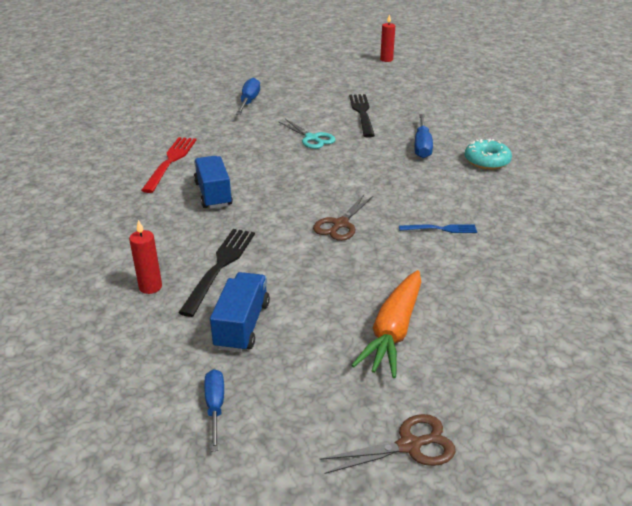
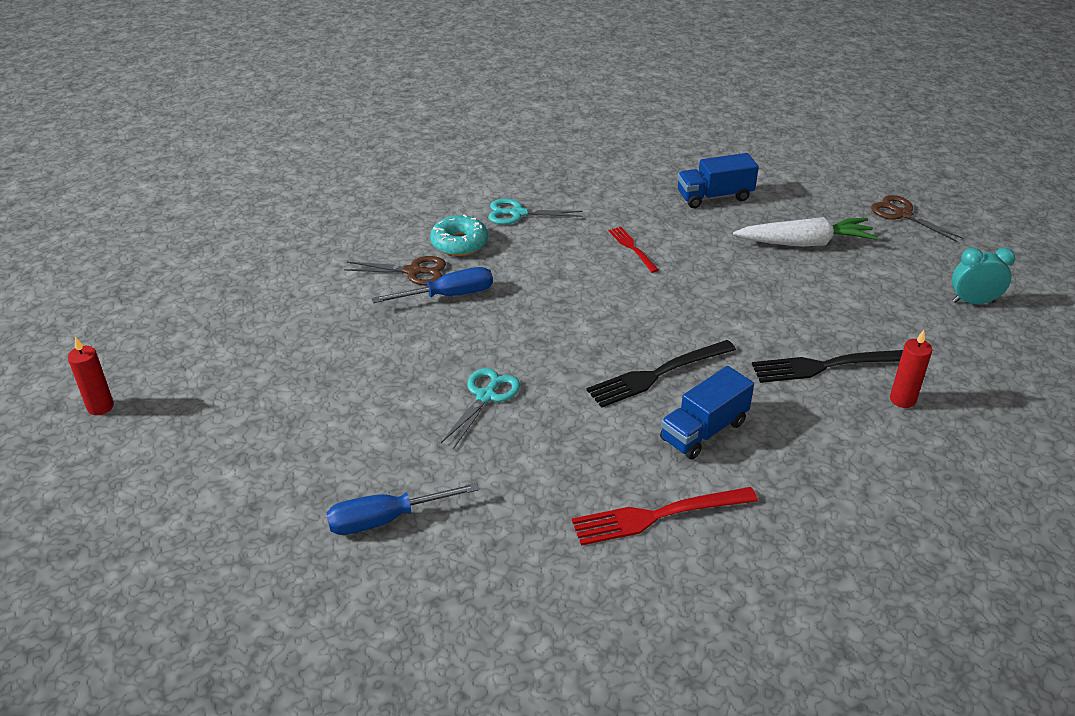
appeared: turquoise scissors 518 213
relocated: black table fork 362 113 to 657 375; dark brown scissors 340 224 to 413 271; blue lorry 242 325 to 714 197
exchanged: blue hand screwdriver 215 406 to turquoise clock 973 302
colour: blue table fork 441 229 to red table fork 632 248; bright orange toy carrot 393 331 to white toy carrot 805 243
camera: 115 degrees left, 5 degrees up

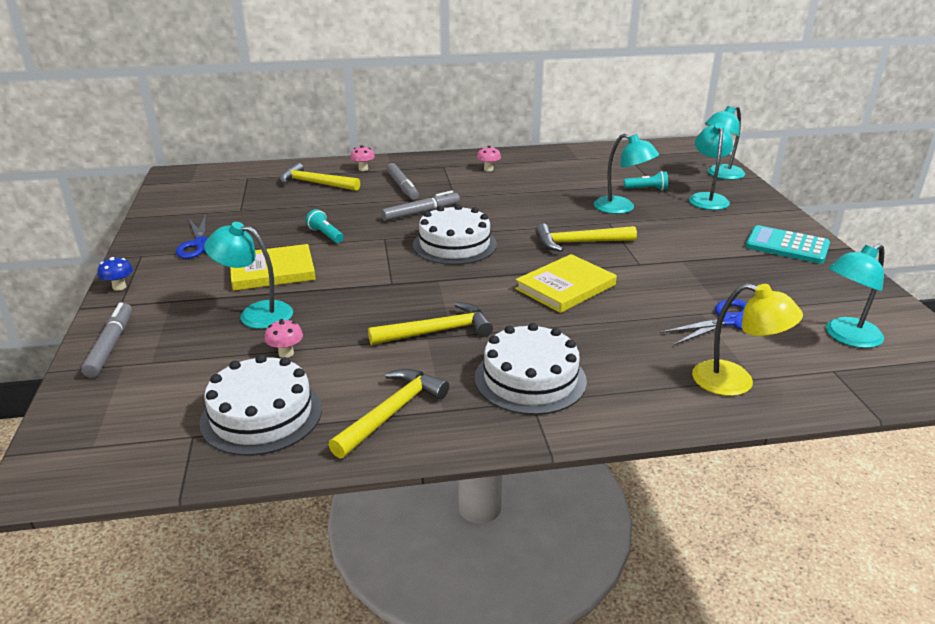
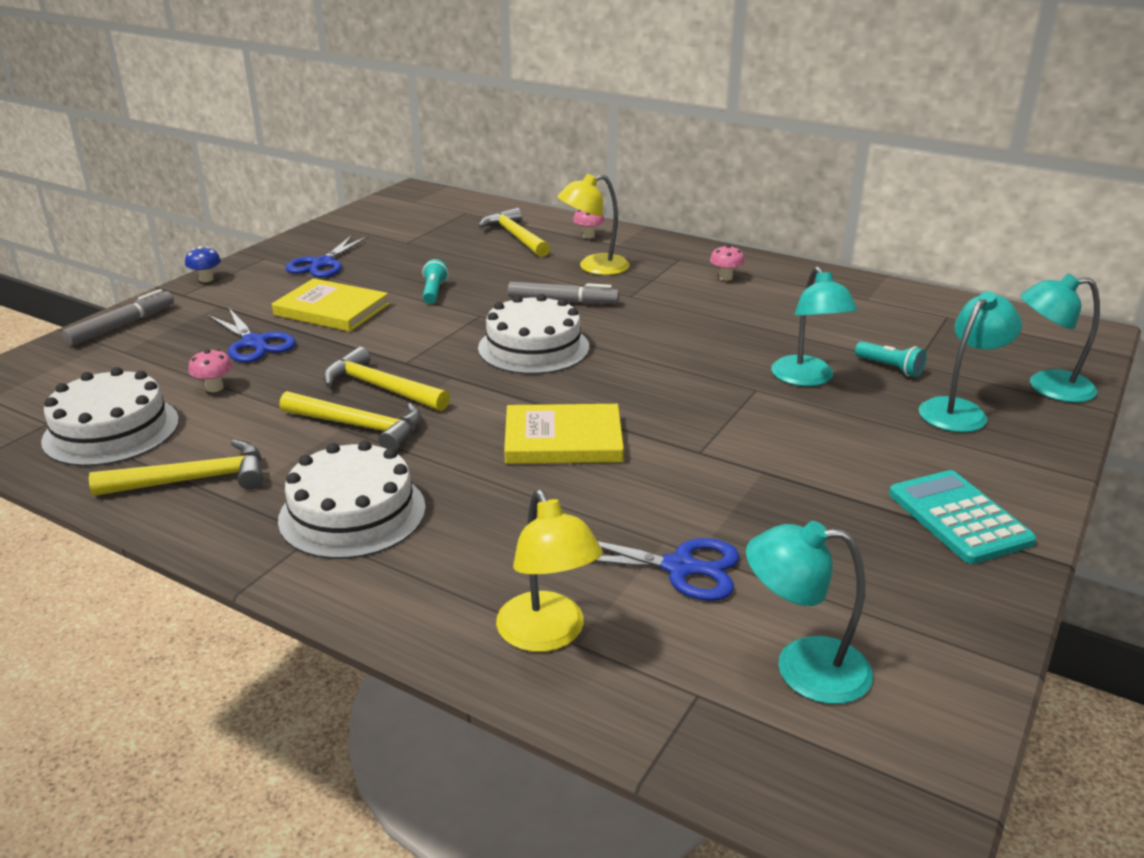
relocated: golden hammer 579 243 to 380 388
exchanged: ash-grey marker 402 187 to golden reading lamp 594 267; turquoise reading lamp 256 314 to blue scissors 254 343
camera: 40 degrees right, 0 degrees up

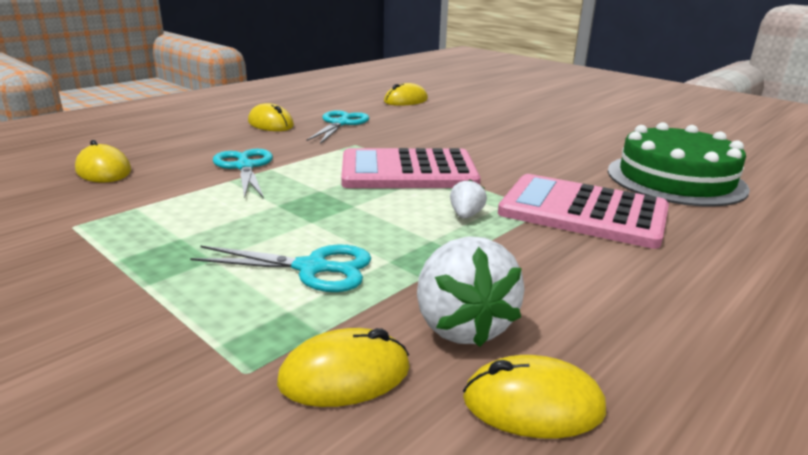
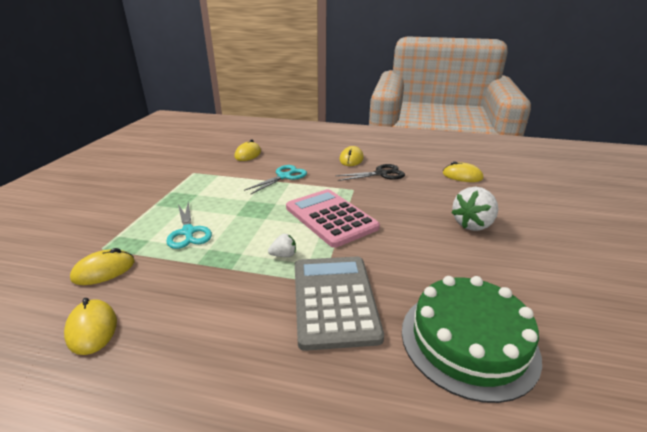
relocated: white strawberry 462 326 to 473 224
colour: turquoise scissors 340 123 to black scissors 381 174; rosy adding machine 583 212 to ash-grey adding machine 334 300
spun: golden computer mouse 345 375 = 104 270 75 degrees counterclockwise
camera: 60 degrees right, 5 degrees up

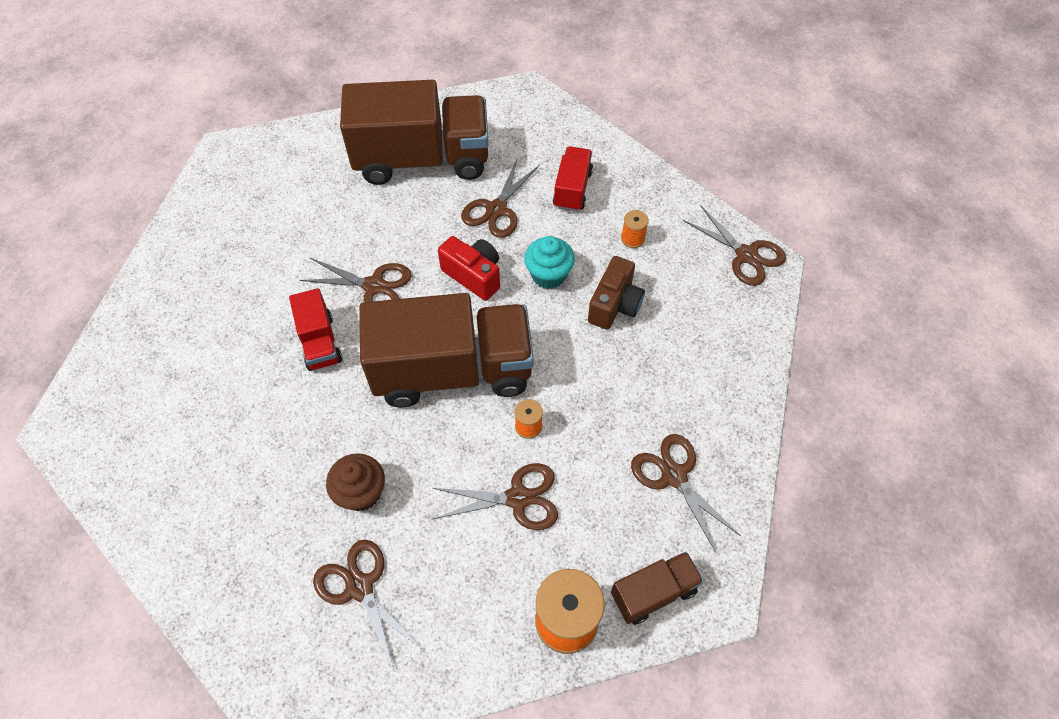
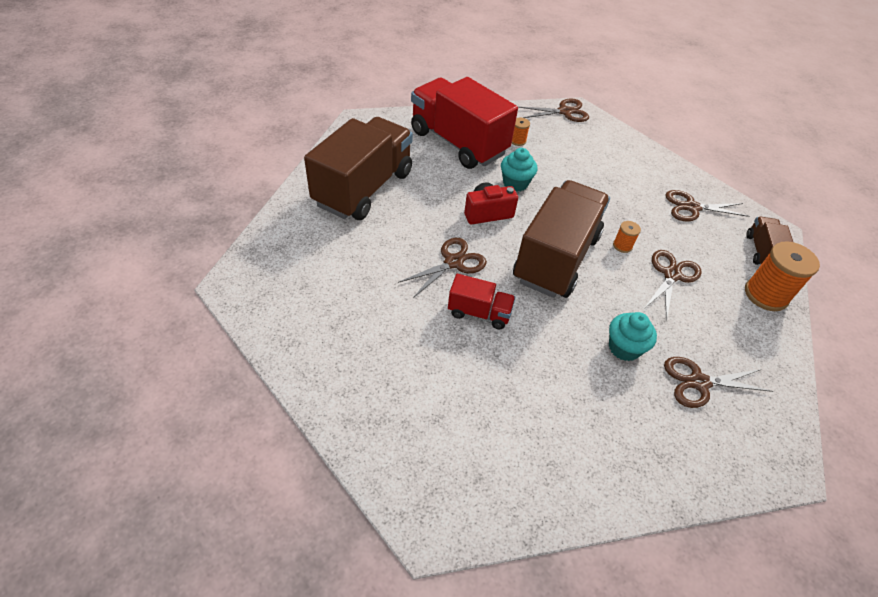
missing: dark brown scissors 496 209; dark brown compact camera 614 305
colour: dark brown cupcake 361 492 to turquoise cupcake 624 348
size: red lorry 572 189 = 458 143 x2.14
camera: 60 degrees left, 10 degrees down

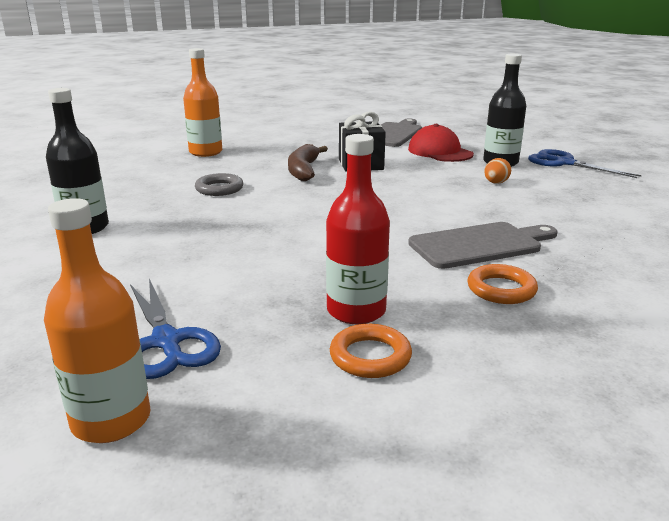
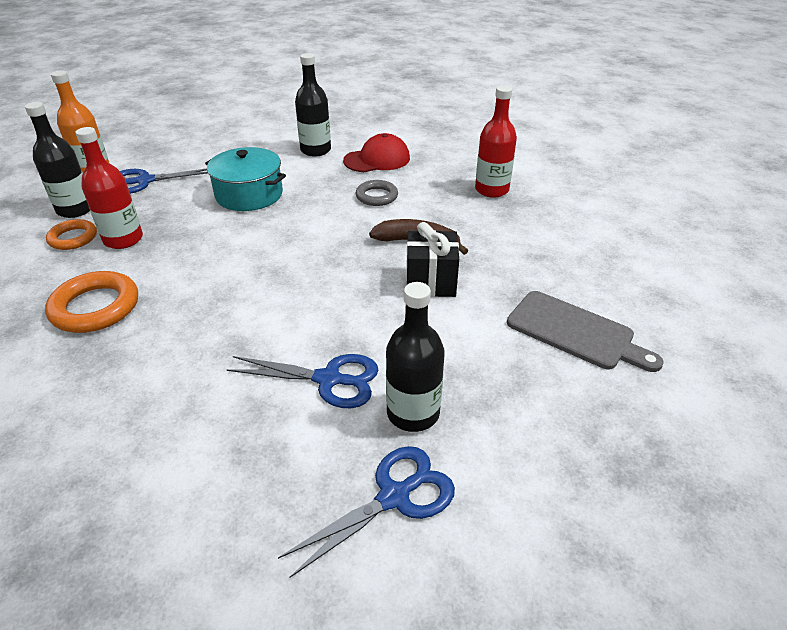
missing: ash-grey bread board 480 245
appeared: black drink bottle 75 209; turquoise pot 249 194
relocated: red cap 440 152 to 377 159
exchanged: bright orange egg 495 183 to blue scissors 328 379
colour: bright orange drink bottle 205 152 to red drink bottle 491 190
size: bright orange torus 501 289 = 95 307 x1.59
camera: 100 degrees right, 15 degrees up

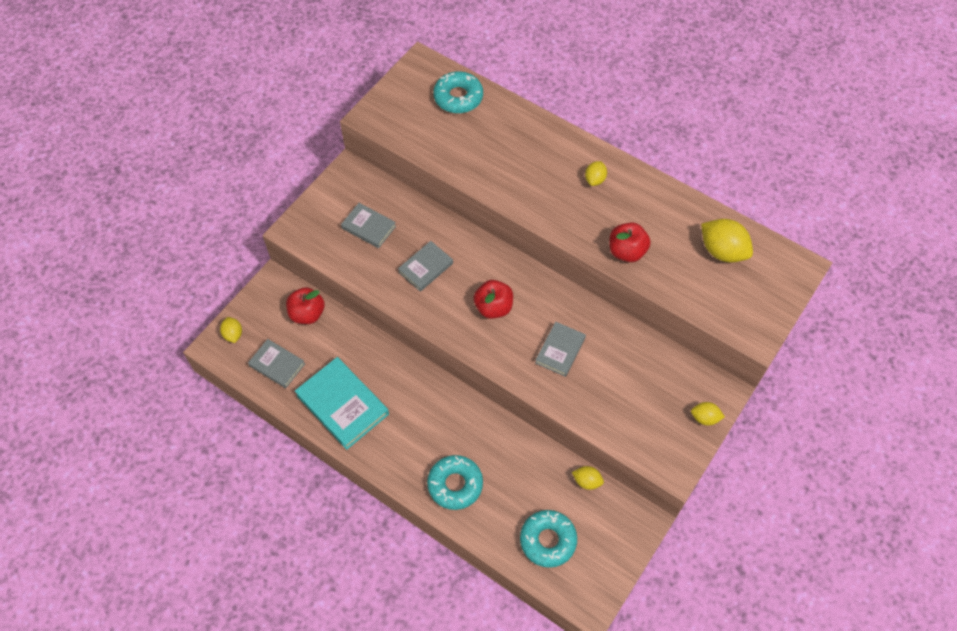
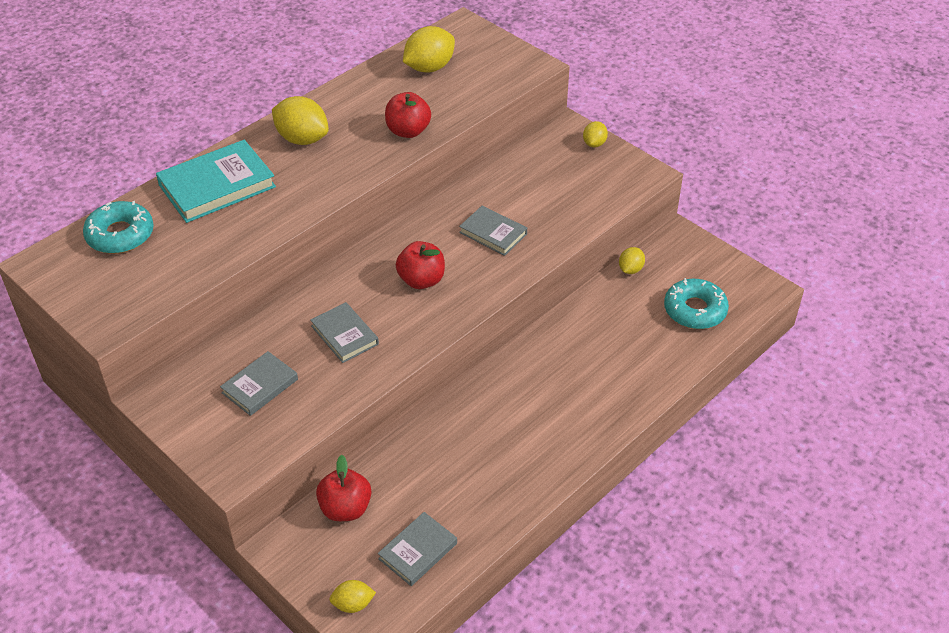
missing: turquoise donut 455 484
relocated: turquoise hardcover 342 405 to 217 186
size: golden lemon 595 179 = 302 139 x1.82
camera: 80 degrees left, 15 degrees down

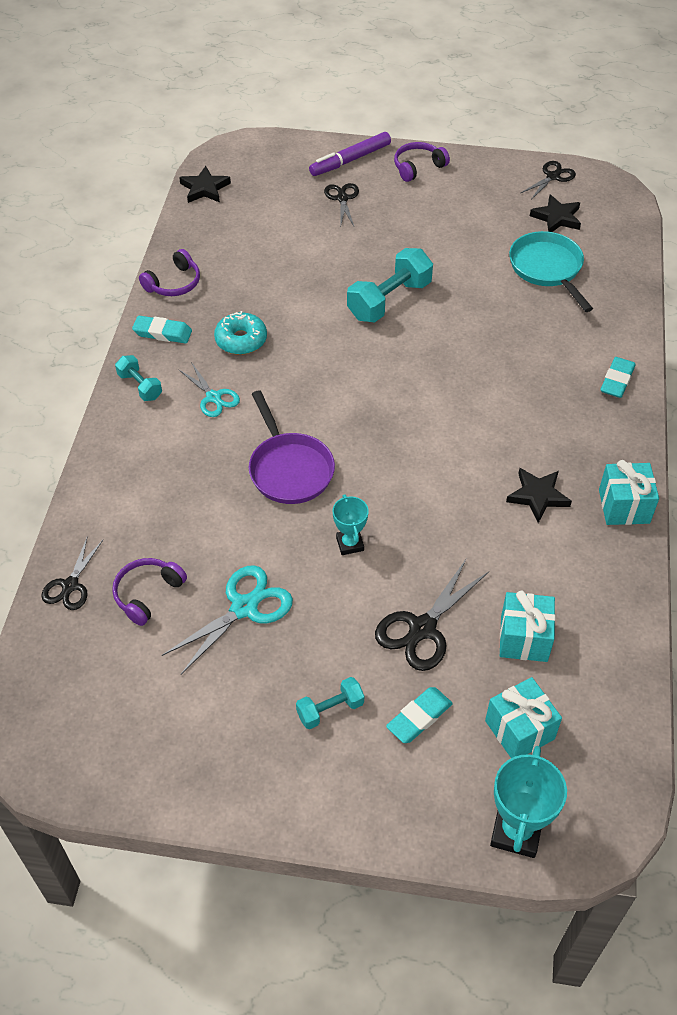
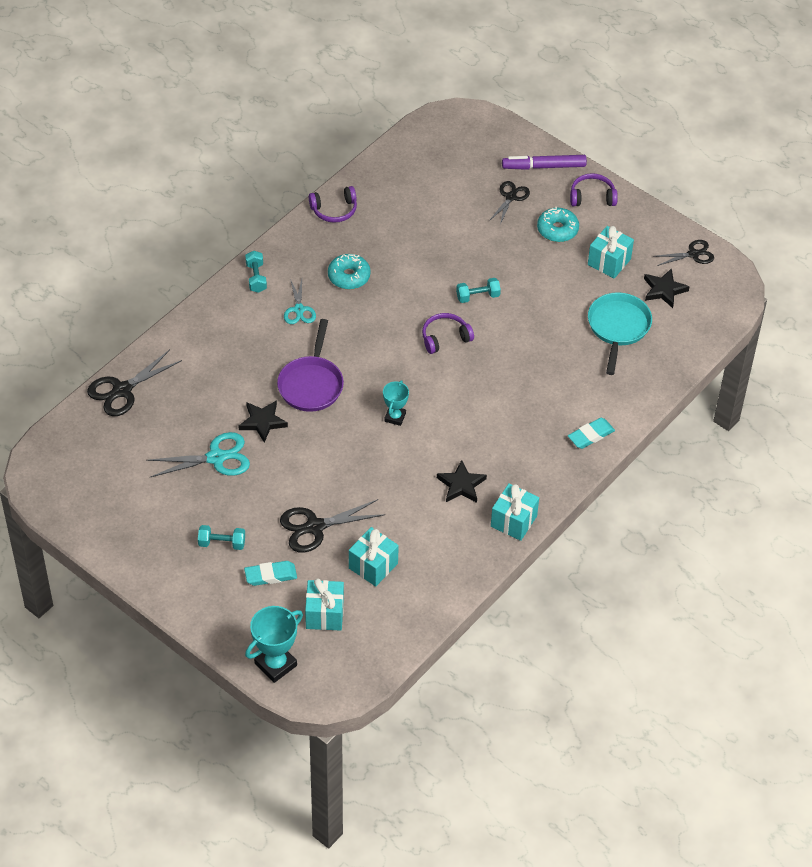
missing: turquoise eraser 162 333
appeared: turquoise donut 557 230; turquoise gift 609 262
relocated: black five-pointed star 205 188 to 262 422; turquoise trophy 350 544 to 395 417; purple headphones 147 594 to 445 338
size: turquoise free weight 389 300 = 478 296 x0.55; black scissors 70 585 = 122 390 x1.56
camera: 30 degrees right, 0 degrees up

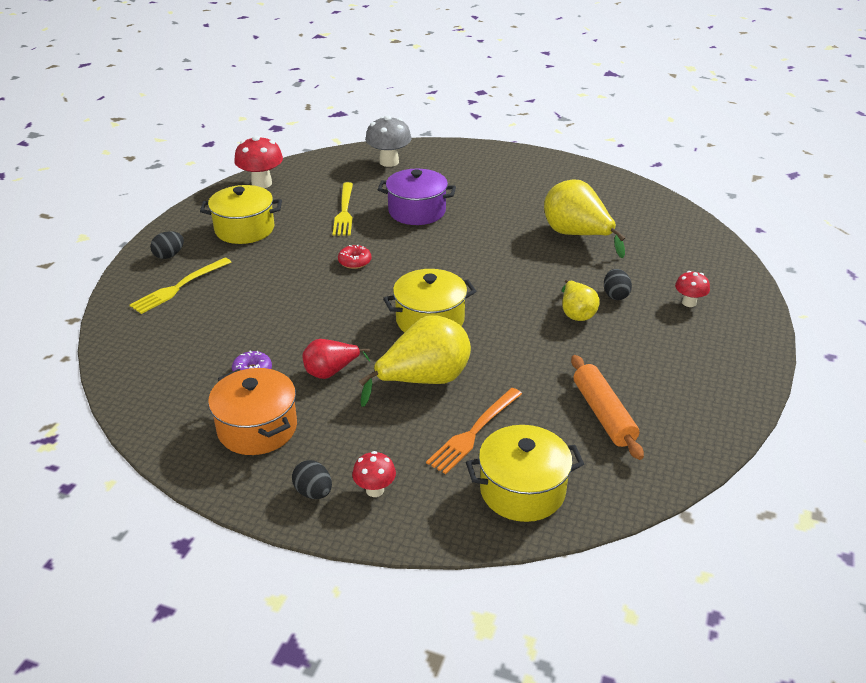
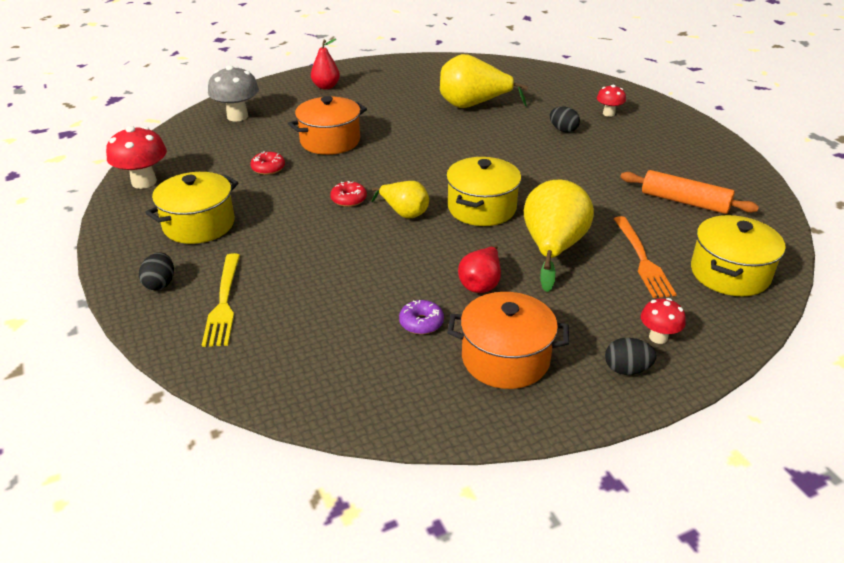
appeared: red pear 326 87
relocated: golden pear 576 313 to 404 213
exchanged: golden table fork 344 211 to red donut 268 168
colour: purple pot 417 211 to bright orange pot 330 141
camera: 45 degrees left, 0 degrees up

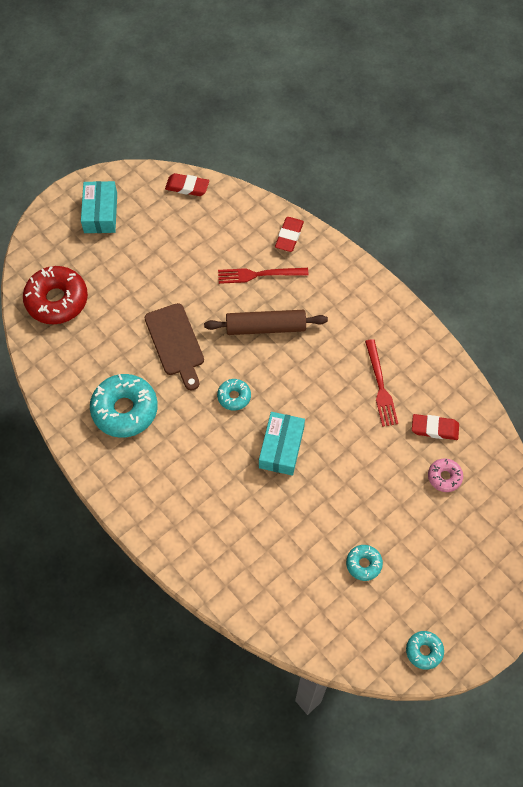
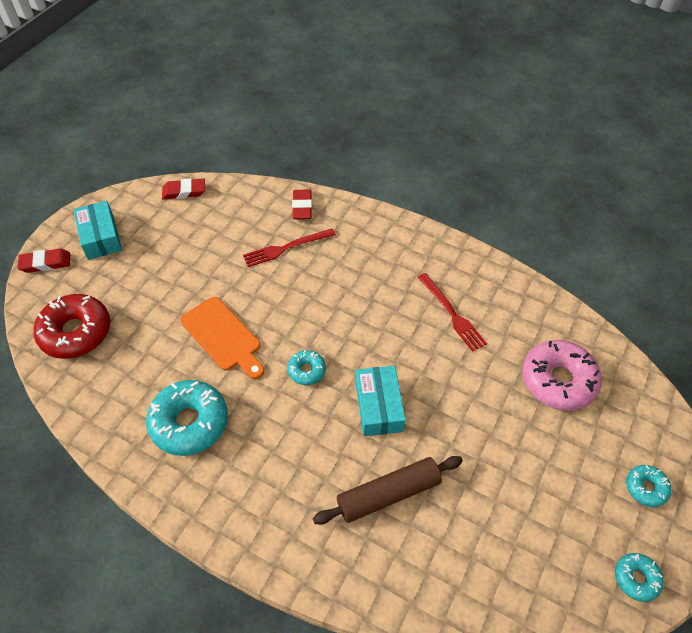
relocated: dark brown rolling pin 265 327 to 388 494; red eraser 434 428 to 46 263; turquoise donut 363 564 to 646 488
colour: dark brown bread board 175 343 to bright orange bread board 223 336
size: rosy donut 444 477 = 558 381 x1.97
camera: 20 degrees left, 10 degrees down

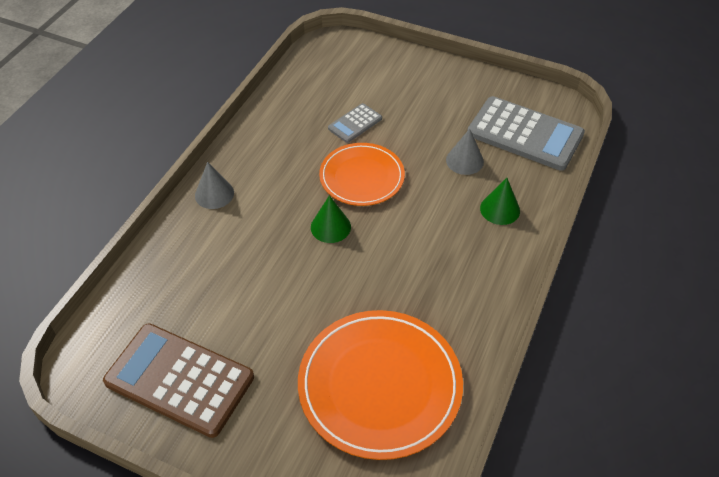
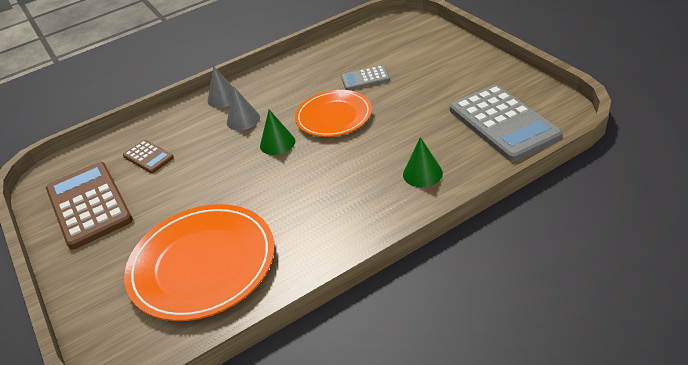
appeared: dark brown adding machine 148 157
relocated: ash-grey solid cone 464 161 to 243 120
camera: 40 degrees right, 10 degrees down

